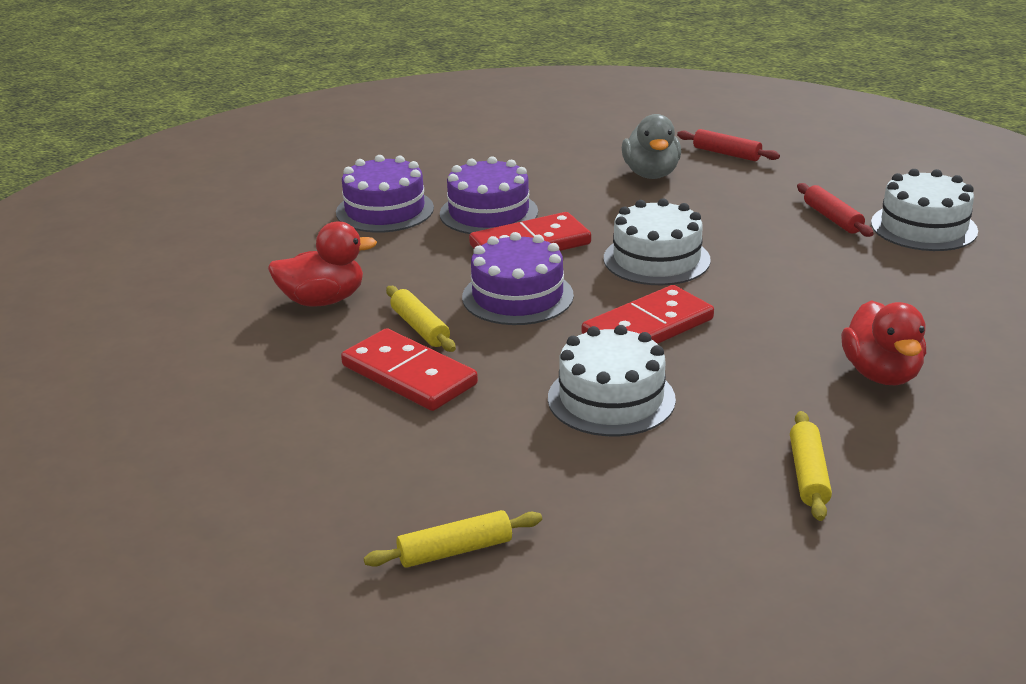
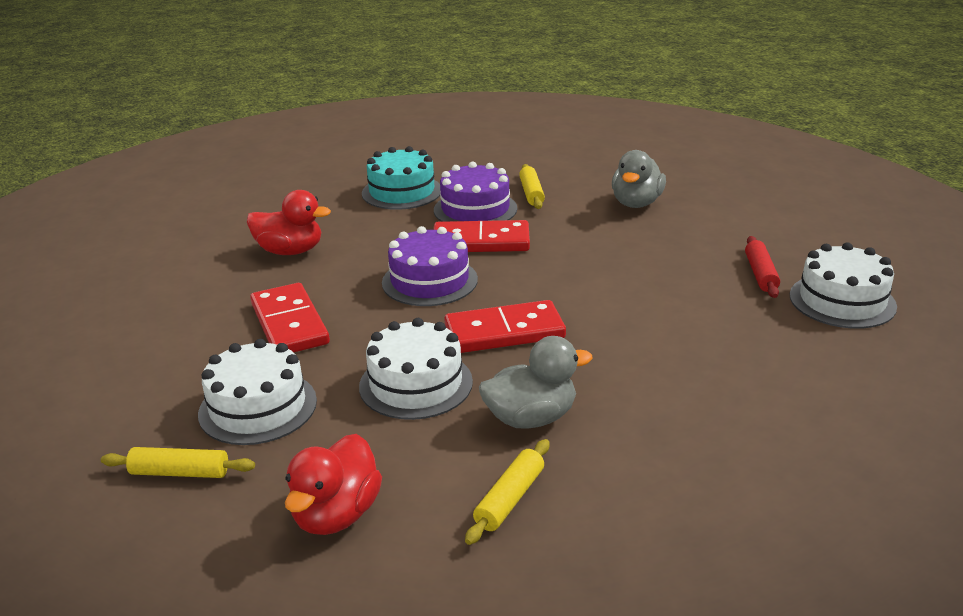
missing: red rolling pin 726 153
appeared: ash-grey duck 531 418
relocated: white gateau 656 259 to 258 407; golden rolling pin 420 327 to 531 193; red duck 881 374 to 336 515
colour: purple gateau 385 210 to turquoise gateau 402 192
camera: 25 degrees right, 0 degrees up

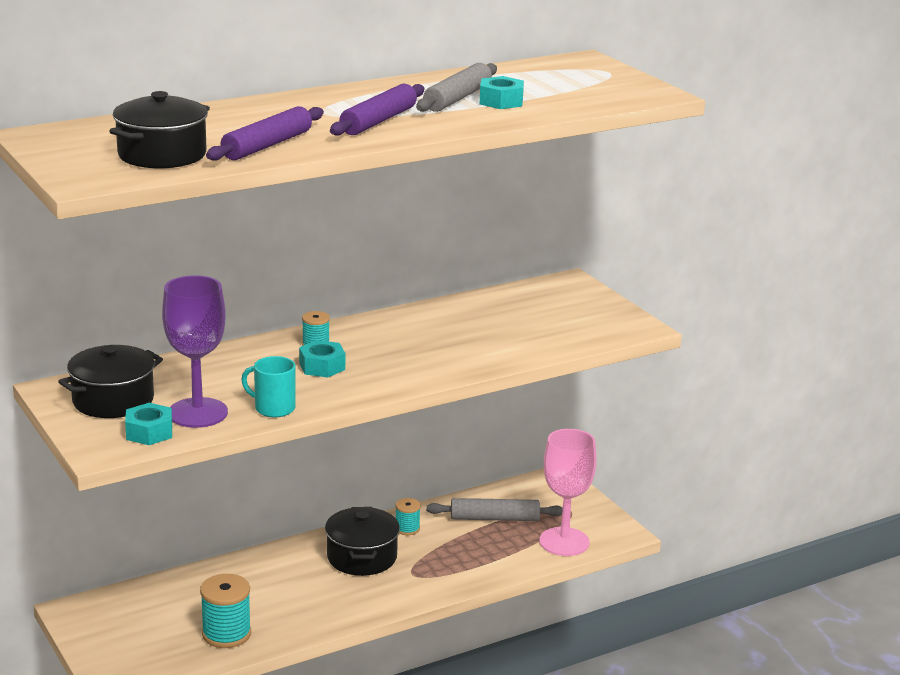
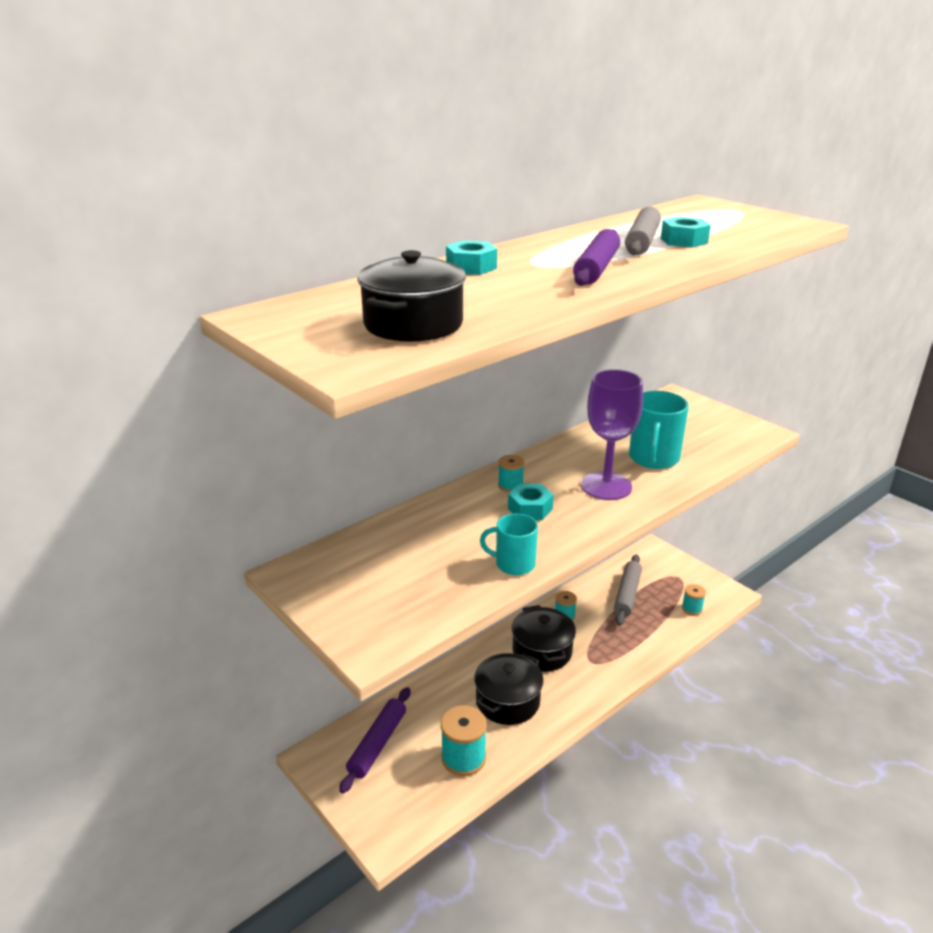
appeared: turquoise tea mug 653 458
relocated: purple rolling pin 267 145 to 377 744; purple wine glass 197 413 to 606 486; black pot 113 400 to 507 701; turquoise hex nut 149 432 to 471 267
exchanged: rosy wine glass 564 542 to turquoise reel of thread 692 609
spun: ash-grey rolling pin 494 518 = 627 594 60 degrees counterclockwise
camera: 10 degrees left, 5 degrees up

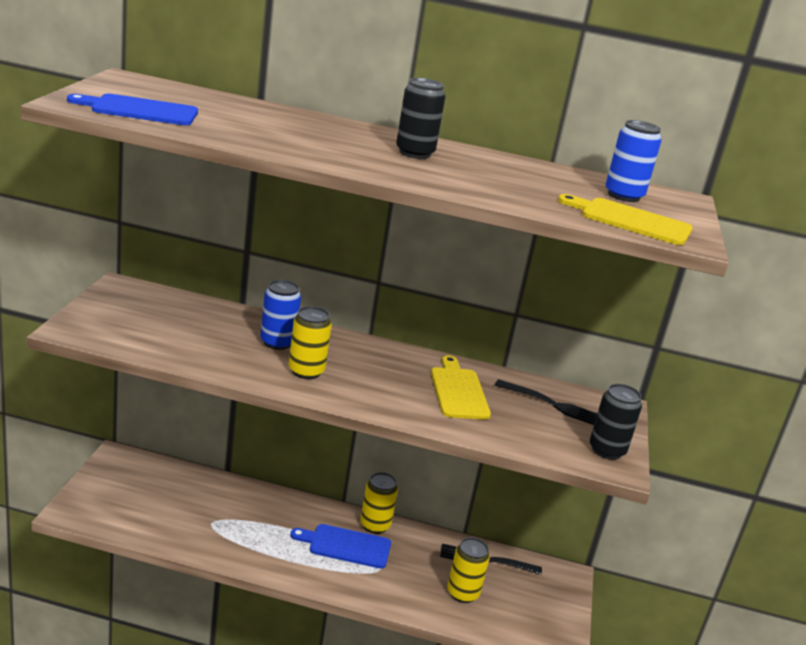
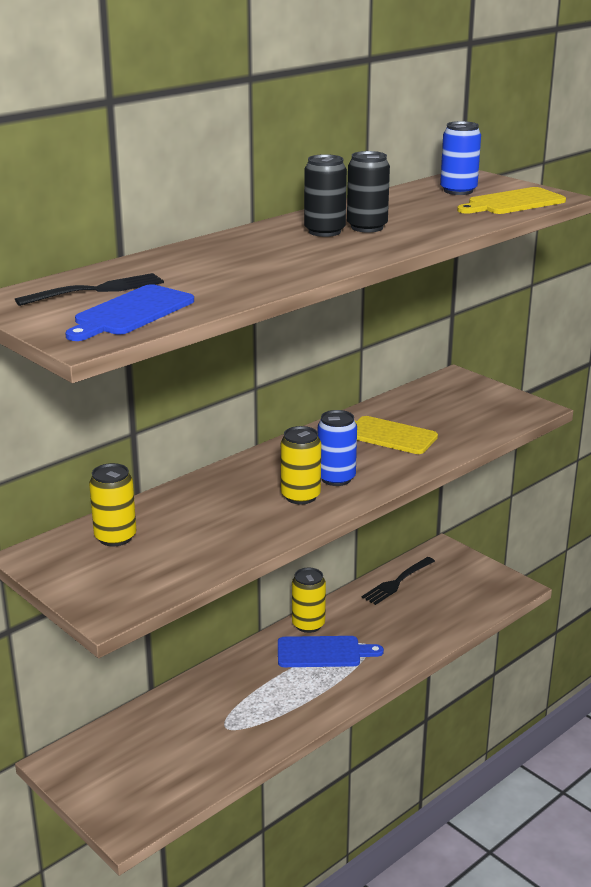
relocated: blue tin 277 342 to 336 478; black table fork 553 405 to 96 290; black tin 607 450 to 367 227; golden tin 463 593 to 115 537
spun: blue bread board 346 546 = 323 652 135 degrees counterclockwise
camera: 50 degrees left, 0 degrees up

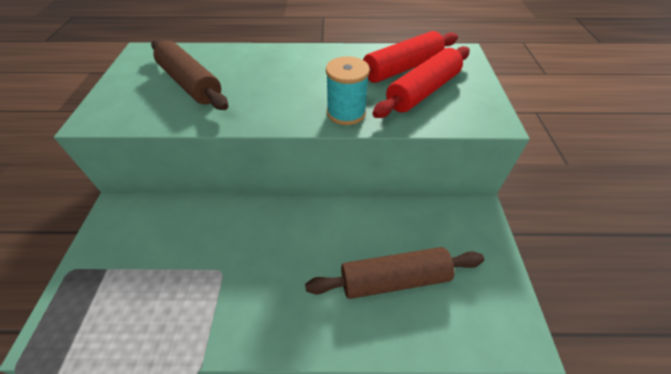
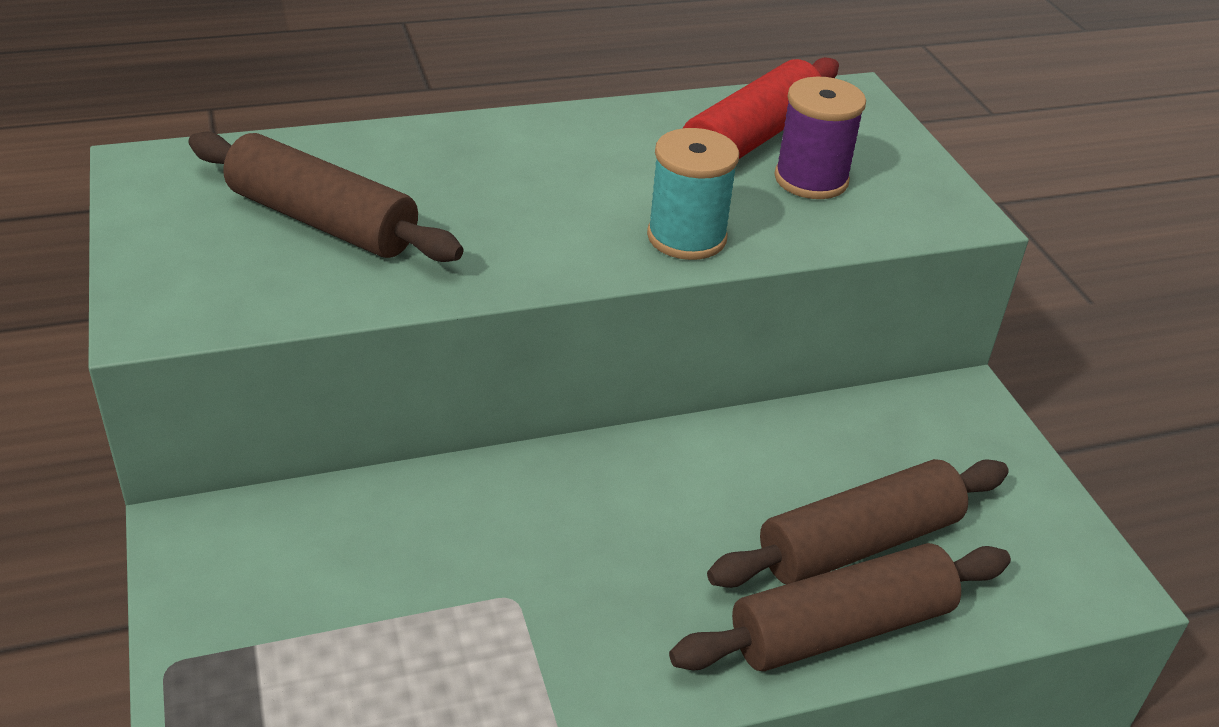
appeared: dark brown rolling pin 841 628
exchanged: red rolling pin 422 91 to purple reel of thread 811 179
camera: 20 degrees left, 10 degrees down

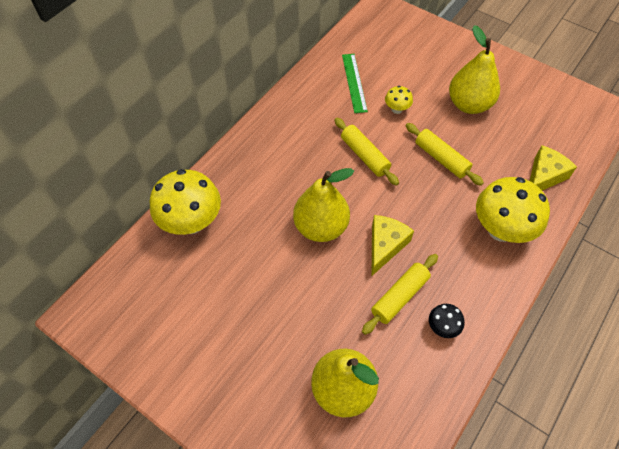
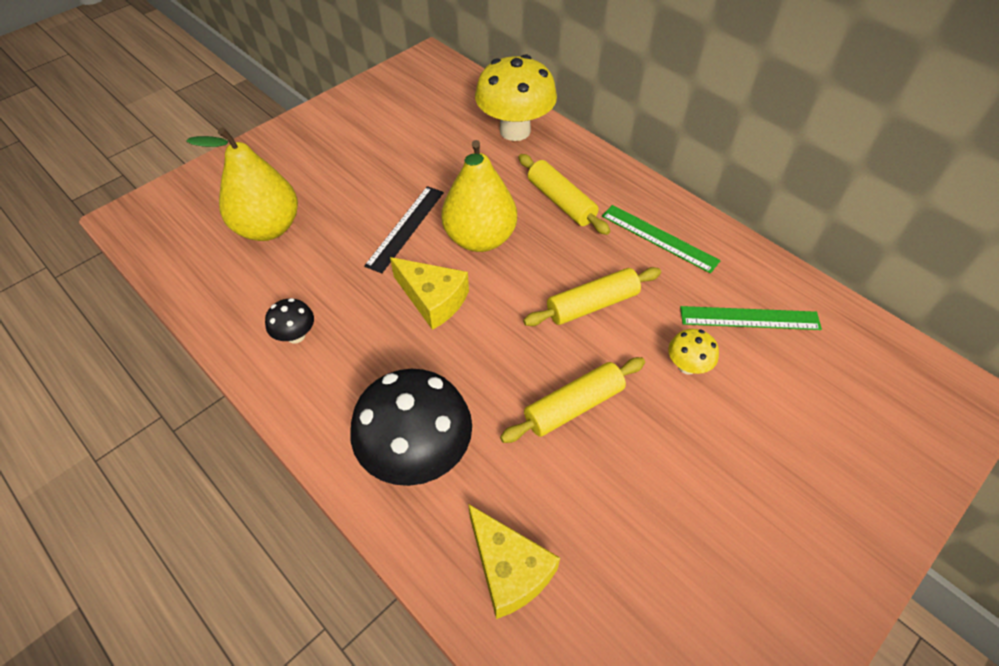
missing: golden pear 469 104
appeared: black straightedge 405 228; emerald straightedge 659 238
relocated: golden rolling pin 399 297 to 561 202
colour: golden toadstool 501 230 to black toadstool 417 455
camera: 100 degrees right, 5 degrees down

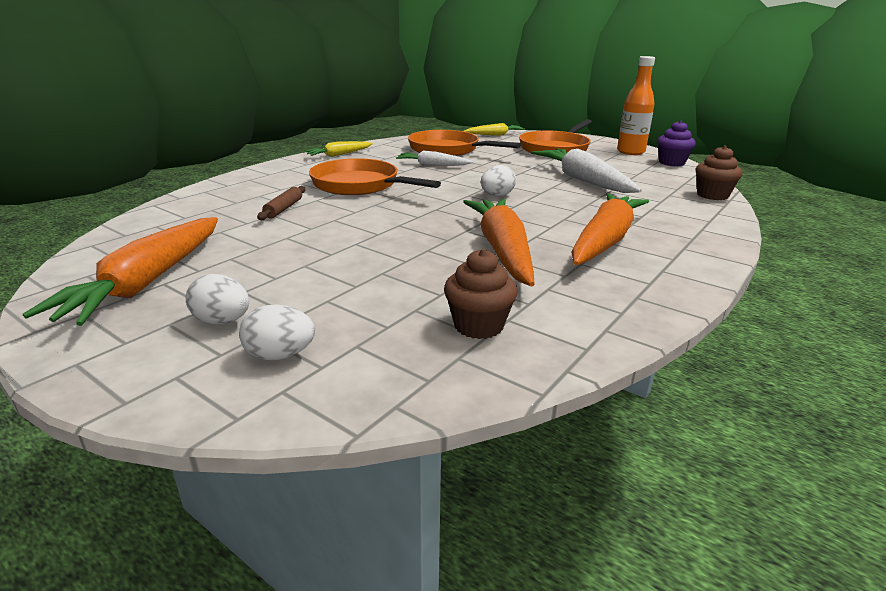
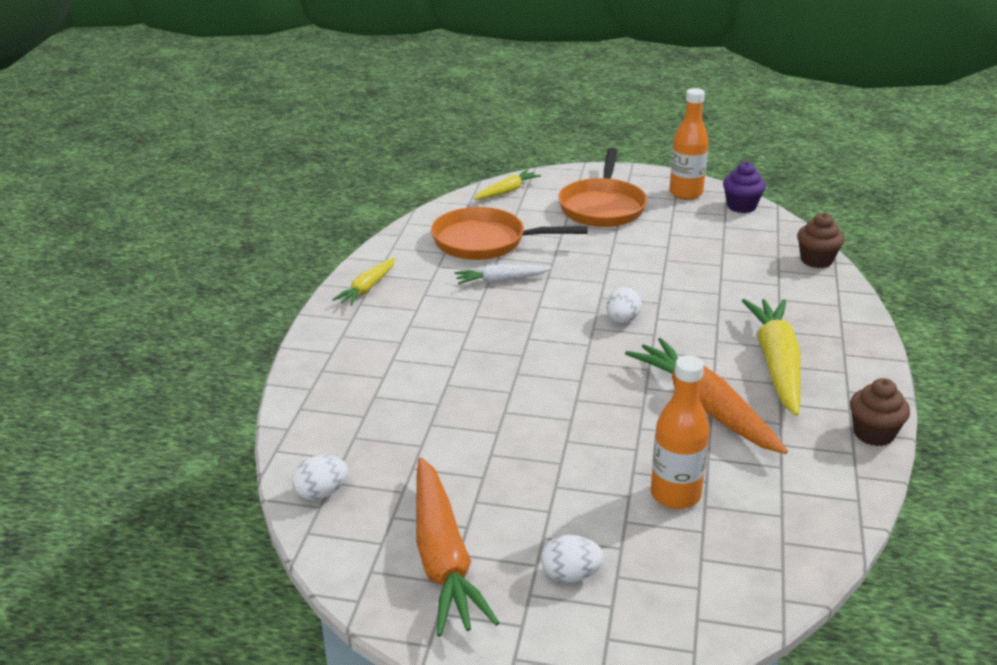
missing: white toy carrot 583 180; bright orange pan 360 185; dark brown rolling pin 283 209
appeared: bright orange drink bottle 675 495
relocated: dark brown cupcake 478 326 to 873 434; white egg 280 355 to 321 493
colour: bright orange toy carrot 605 240 to golden toy carrot 776 364
camera: 25 degrees left, 5 degrees up

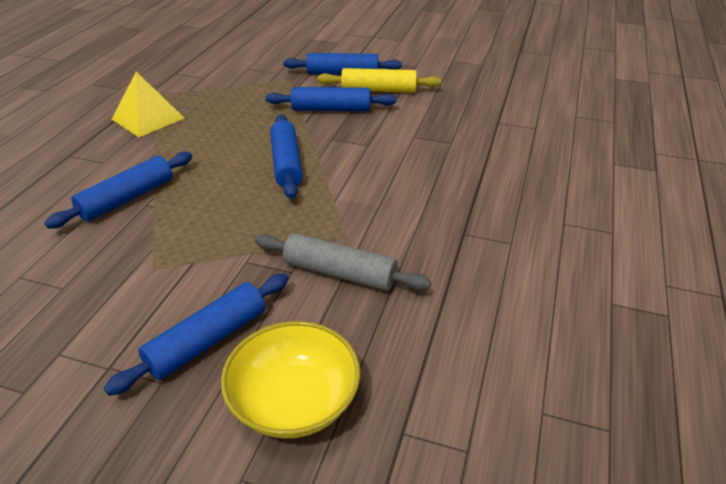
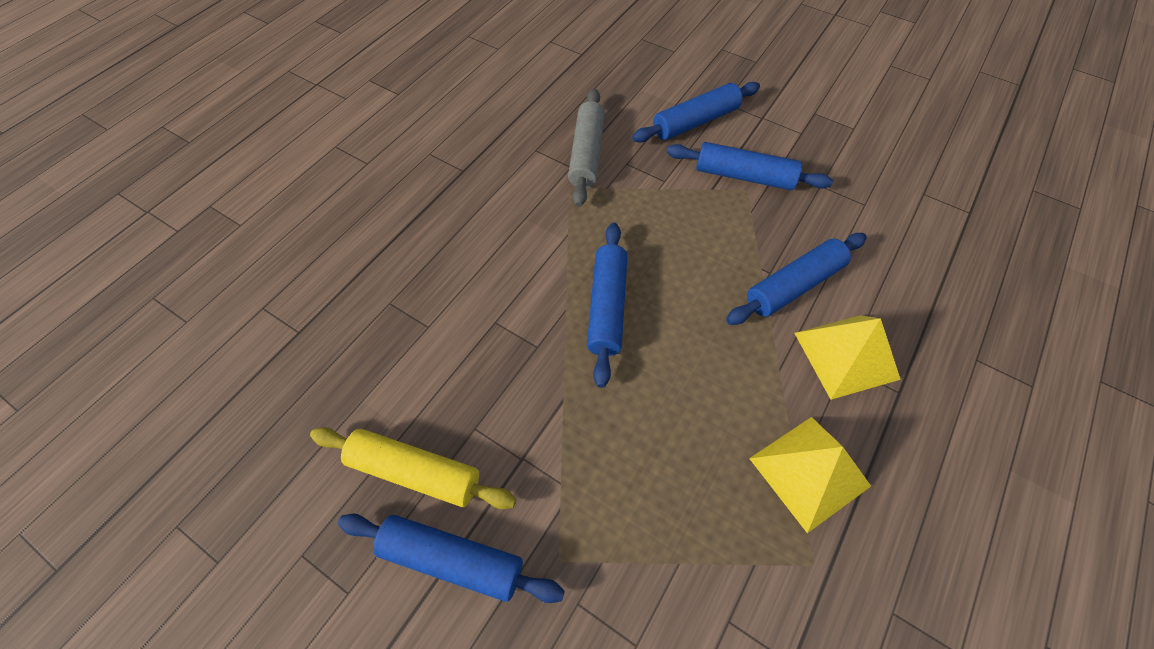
missing: golden bowl 294 400
appeared: golden pyramid shape 846 355
relocated: blue rolling pin 331 109 to 744 176
spun: ash-grey rolling pin 340 273 = 586 154 60 degrees clockwise
camera: 165 degrees left, 20 degrees up

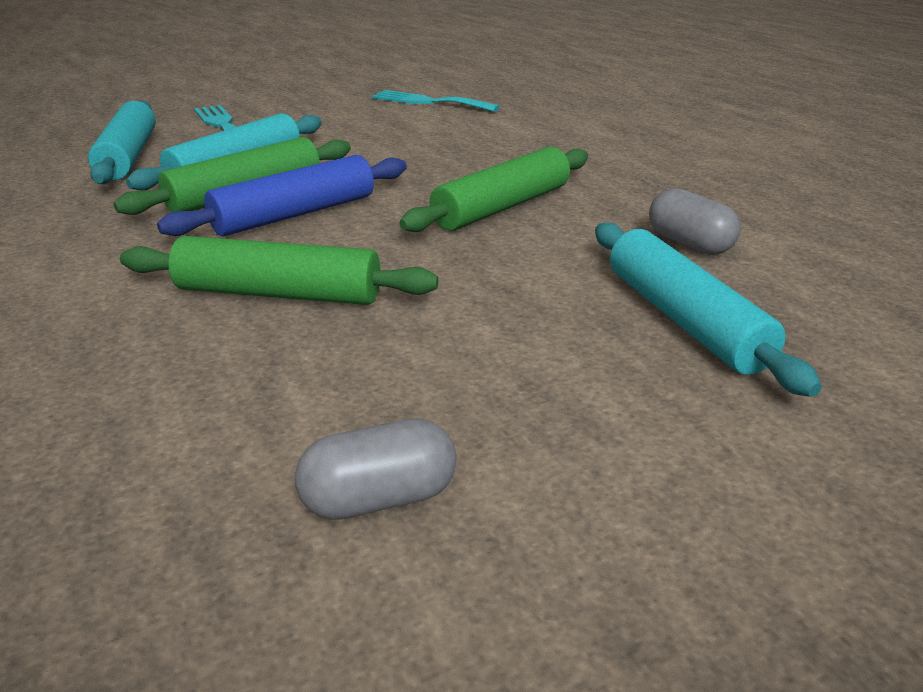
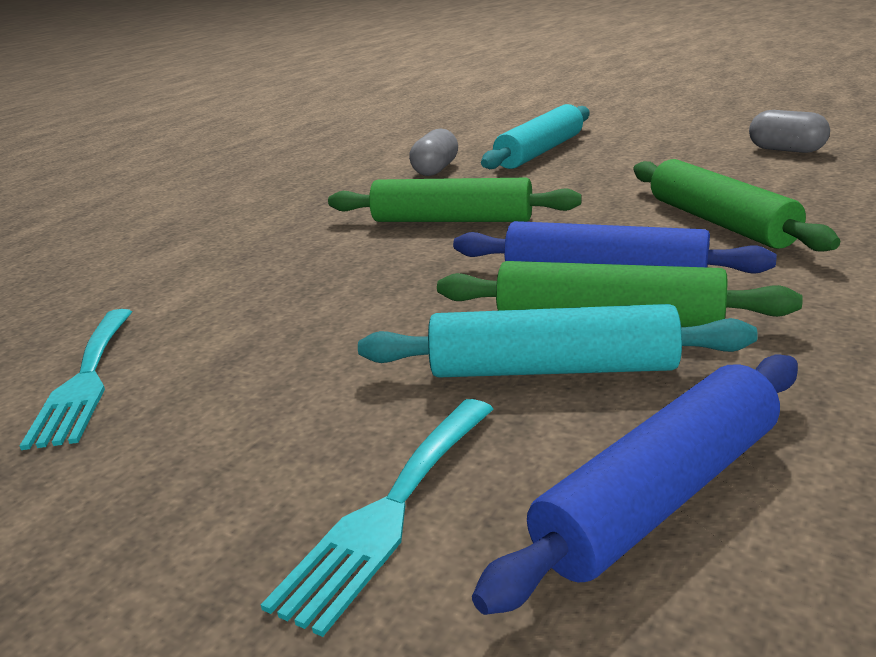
colour: turquoise rolling pin 128 156 to blue rolling pin 660 495
camera: 120 degrees left, 5 degrees down

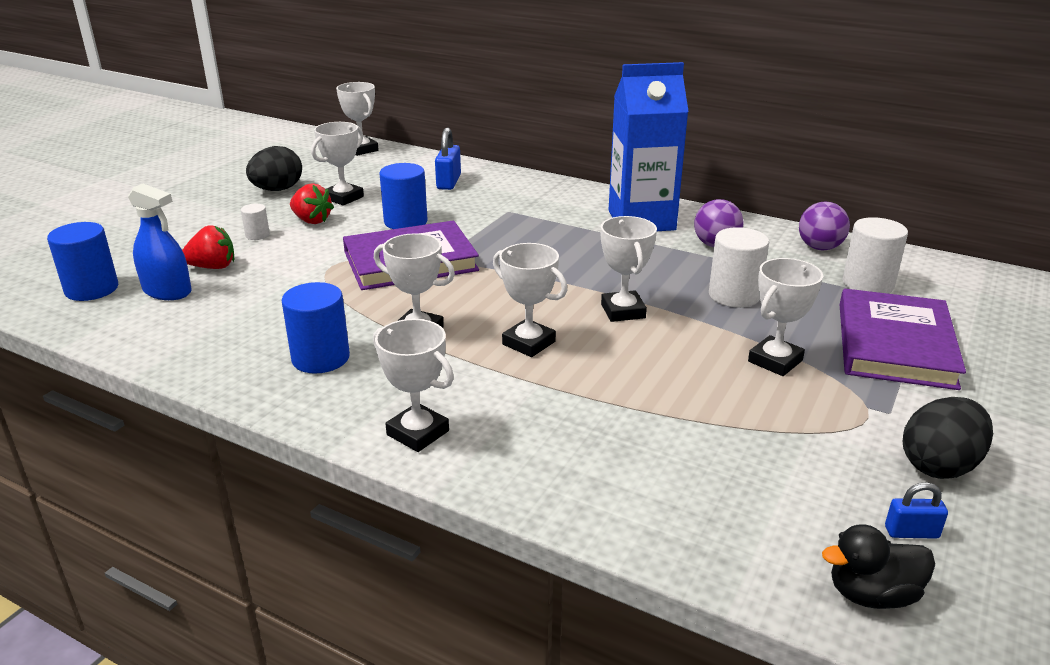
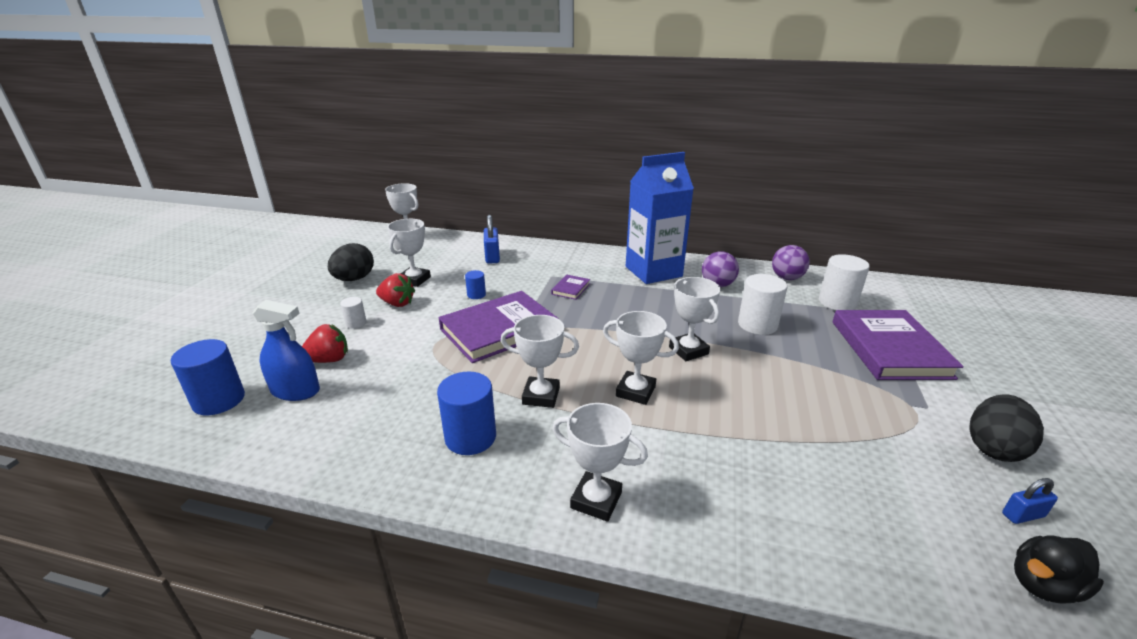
missing: white trophy 775 361
appeared: purple hardcover 571 289
size: blue solid cylinder 405 222 = 476 295 x0.53
camera: 15 degrees left, 0 degrees up

